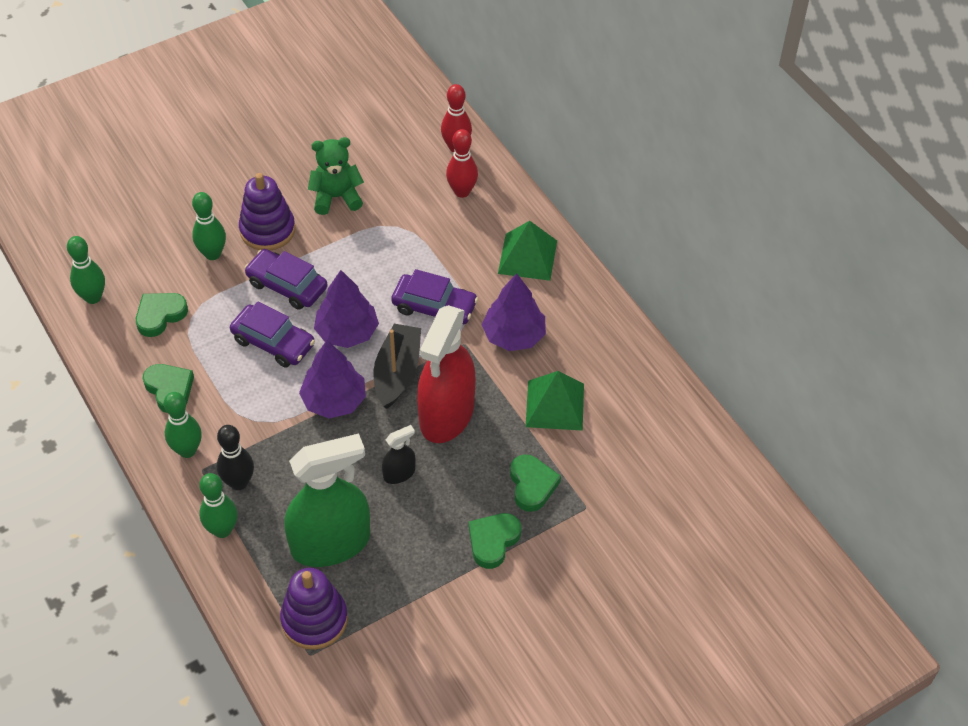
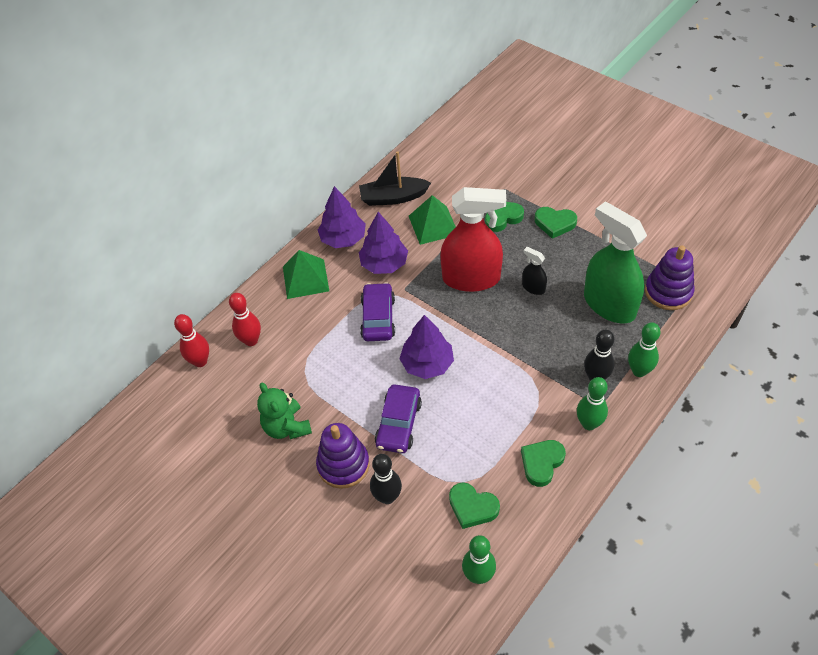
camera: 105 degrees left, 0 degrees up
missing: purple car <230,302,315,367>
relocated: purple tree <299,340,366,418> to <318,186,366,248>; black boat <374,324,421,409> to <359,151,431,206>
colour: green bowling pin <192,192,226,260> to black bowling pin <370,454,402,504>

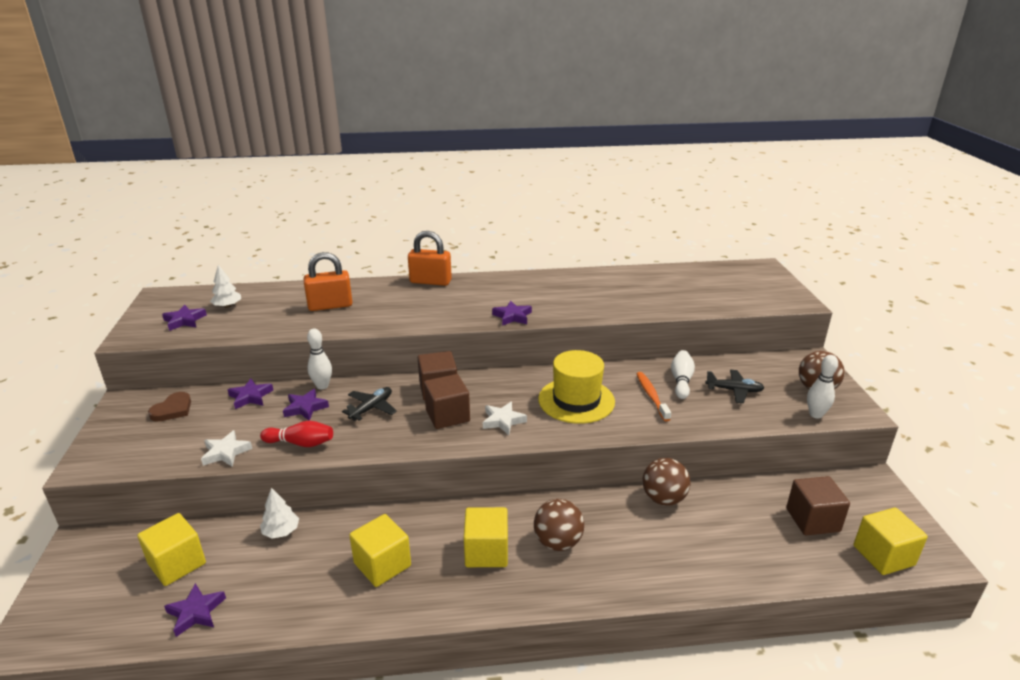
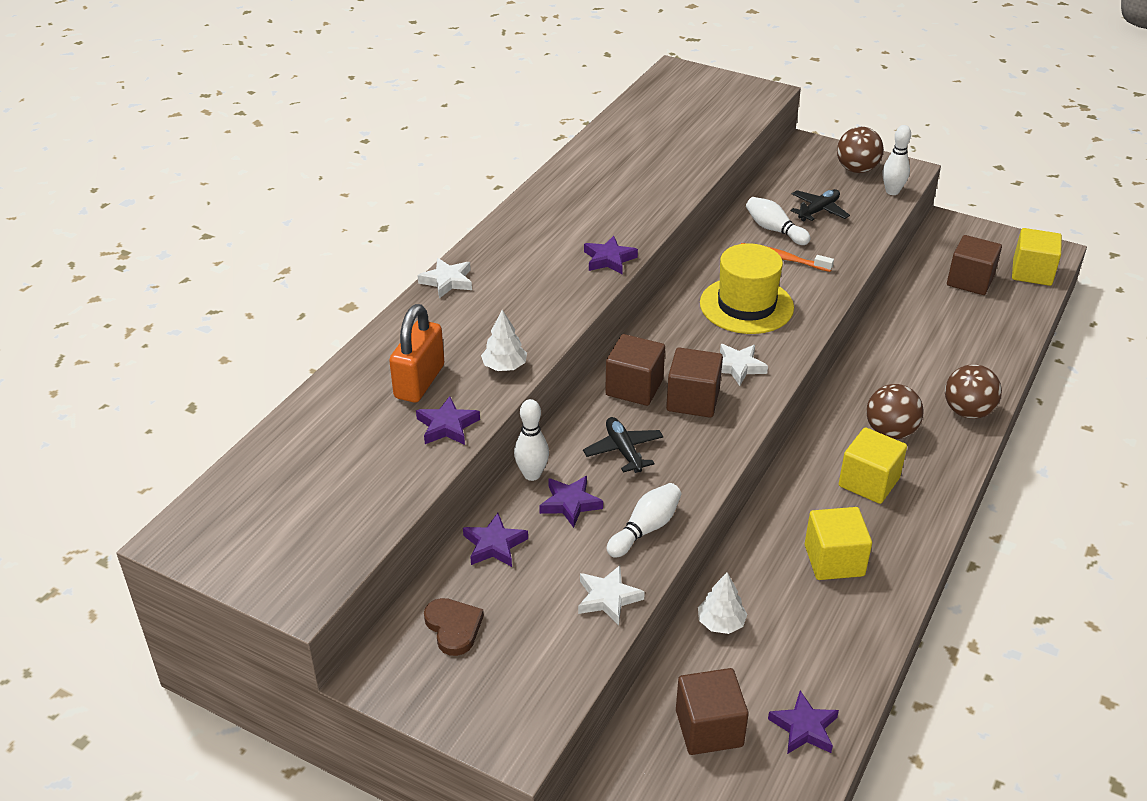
camera: 55 degrees left, 10 degrees up
relocated: purple star <162,305,207,331> to <416,396,480,445>; white tree <210,265,241,308> to <481,310,527,371>; brown ball <643,458,691,506> to <945,364,1002,419>
exchanged: orange padlock <408,231,452,286> to white star <417,258,472,299>
colour: yellow cube <137,513,206,586> to brown cube <676,668,749,755>; red bowling pin <260,421,333,447> to white bowling pin <607,483,681,558>

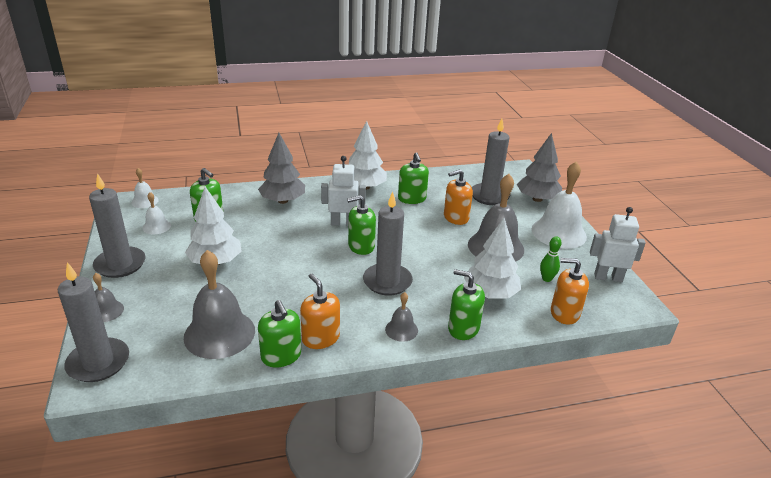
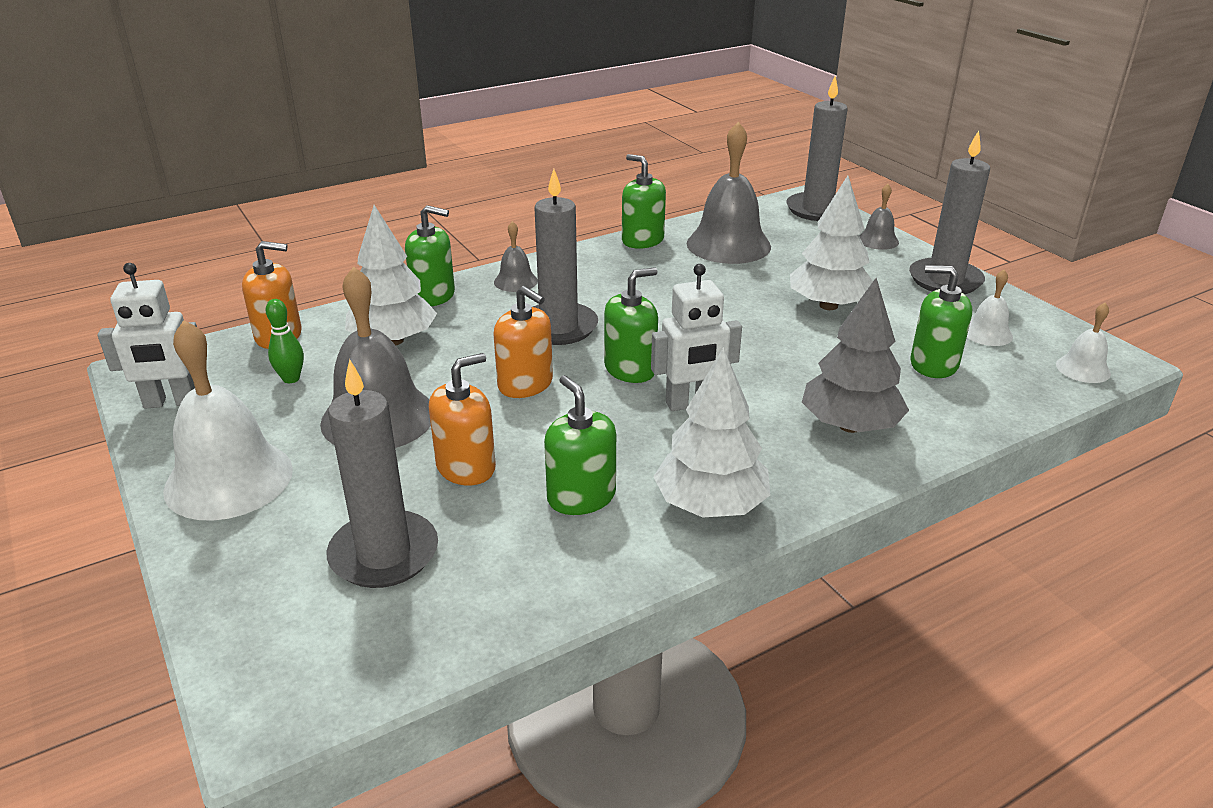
camera: 165 degrees right, 0 degrees up
missing: grey tree <517,133,562,202>
relocated: orange soap dispenser <300,273,340,349> to <493,286,553,398>

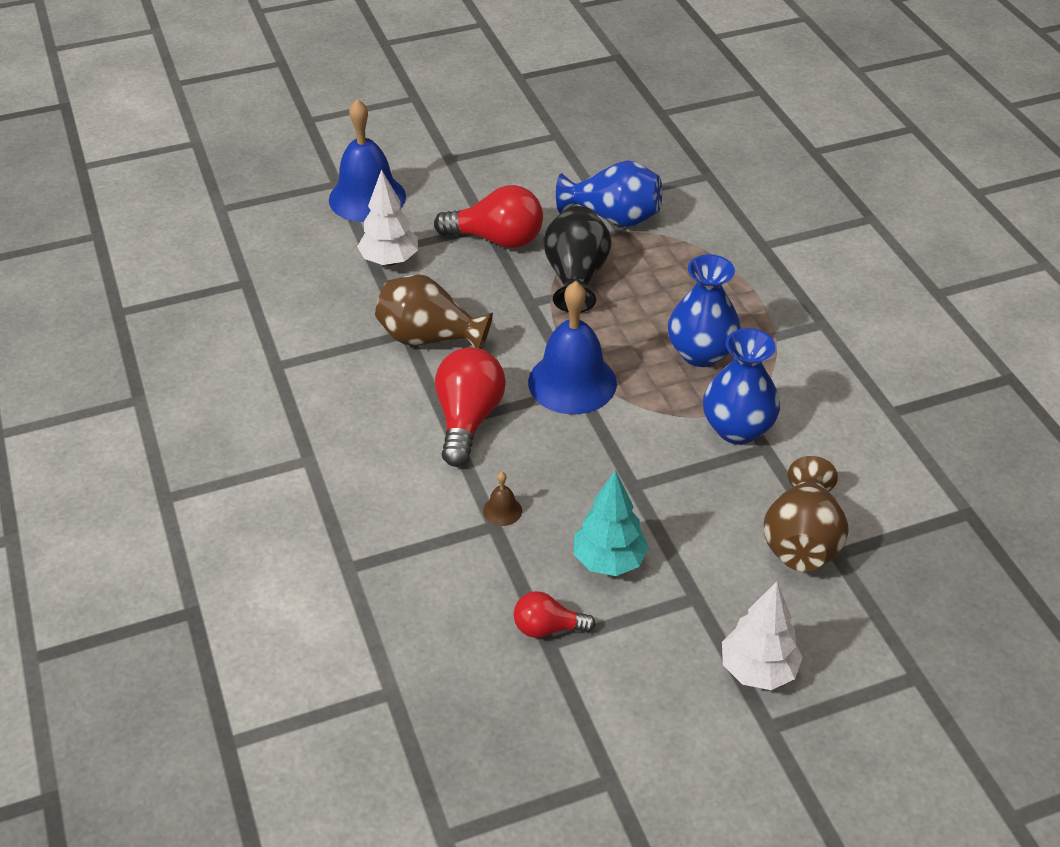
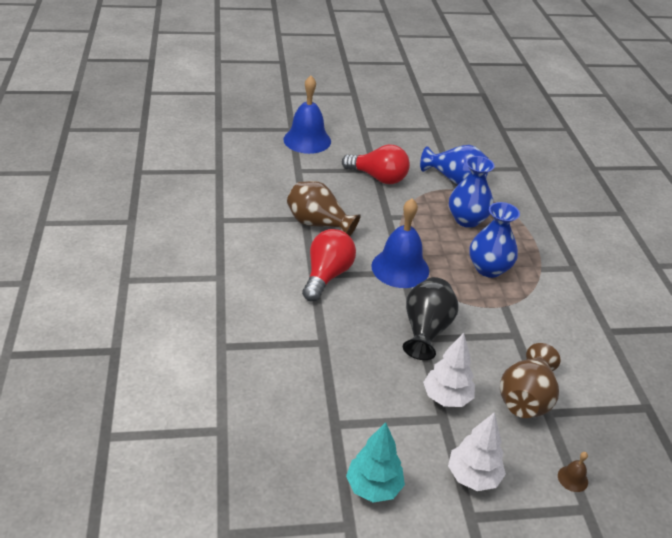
camera: 10 degrees right, 5 degrees down
missing: red light bulb <514,591,596,638>
relocated: white tree <357,170,418,266> to <423,333,475,407>; brown bell <483,472,522,526> to <558,452,588,492>; black vase <543,206,611,312> to <403,277,459,360>; turquoise tree <574,470,649,576> to <346,422,405,503>; blue vase <703,328,780,444> to <449,156,495,228>

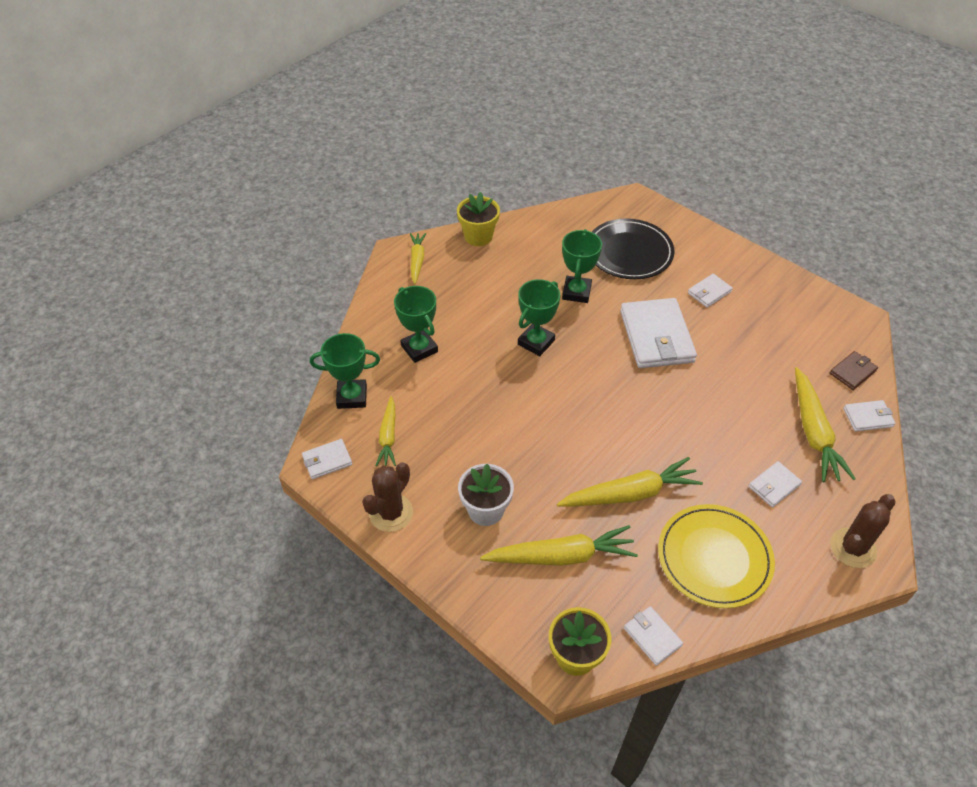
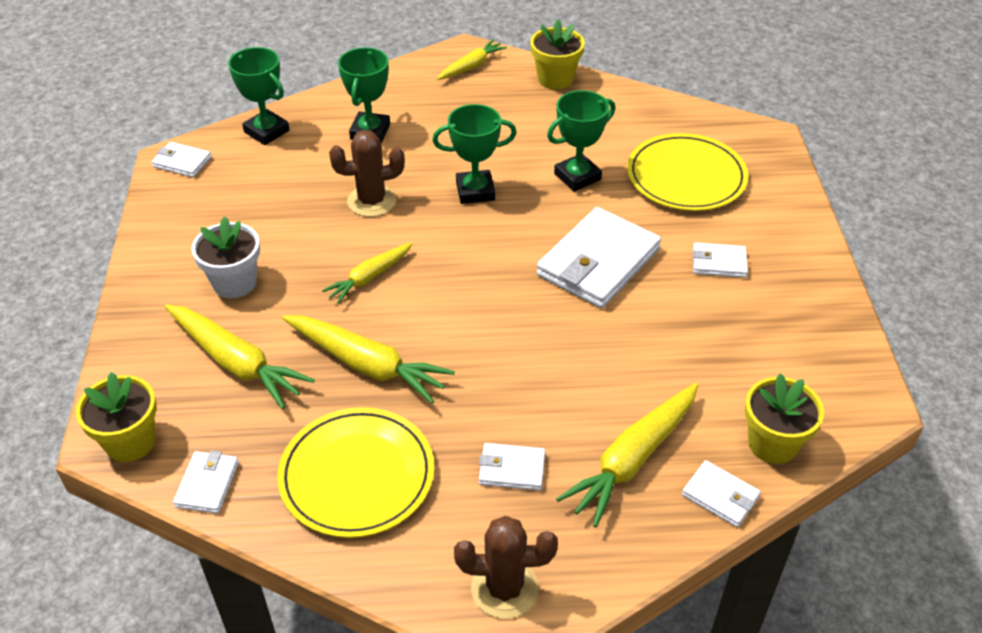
camera: 45 degrees right, 5 degrees down
relocated: brown cactus <362,462,413,532> to <329,130,405,217>; yellow carrot <375,396,396,466> to <322,242,413,304>
exchanged: brown wallet <830,351,878,390> to yellow flower pot <745,374,824,464>
colour: black plate <592,218,675,279> to yellow plate <627,133,748,211>

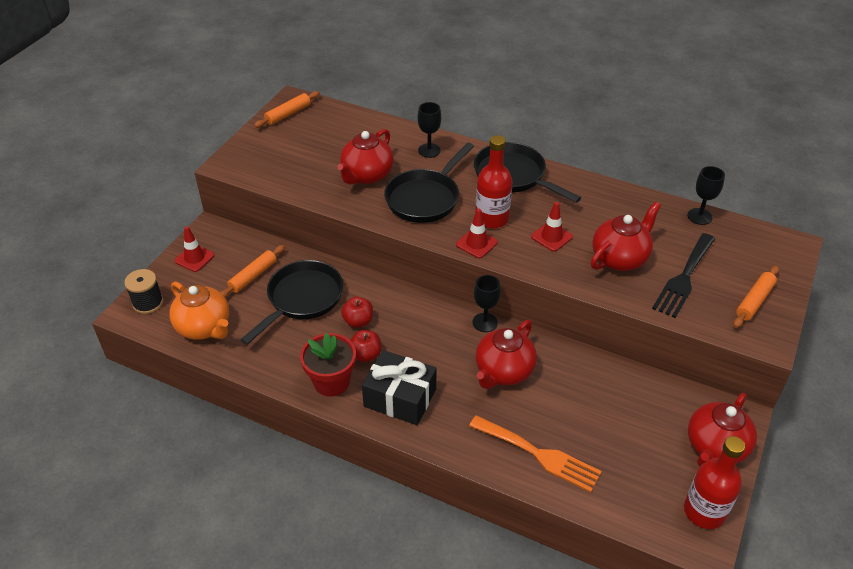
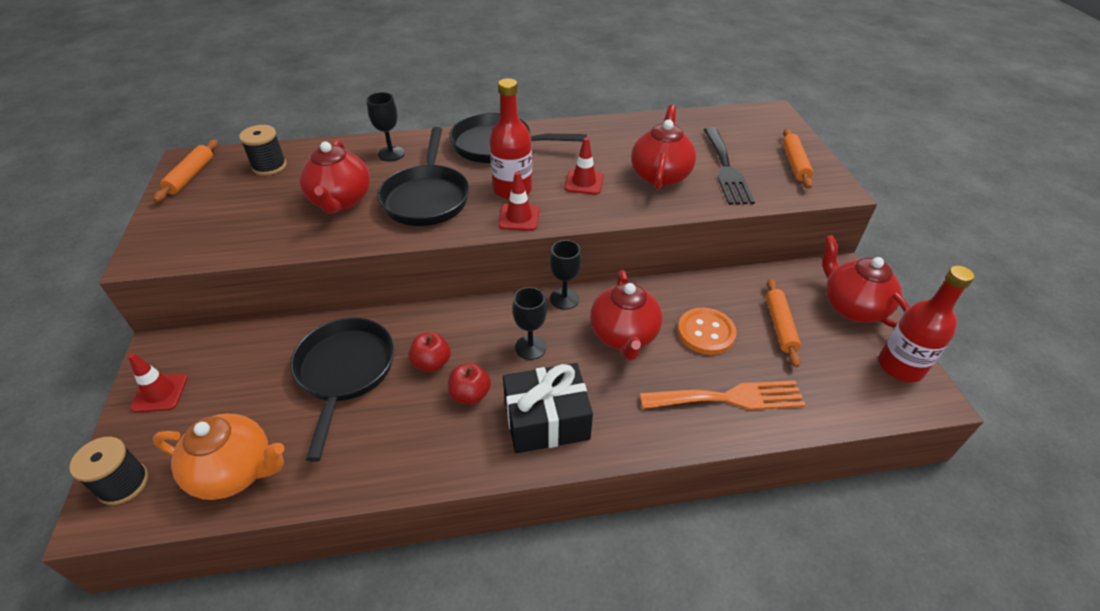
camera: 35 degrees left, 0 degrees up
missing: red flower pot <300,333,356,397>
appeared: black spool <239,125,287,176>; orange button <678,308,737,355>
relocated: orange rolling pin <220,245,285,298> to <766,278,801,367>; black goblet <687,166,725,225> to <512,287,547,360>
spun: red teapot <688,393,757,467> = <822,235,910,328> 150 degrees clockwise

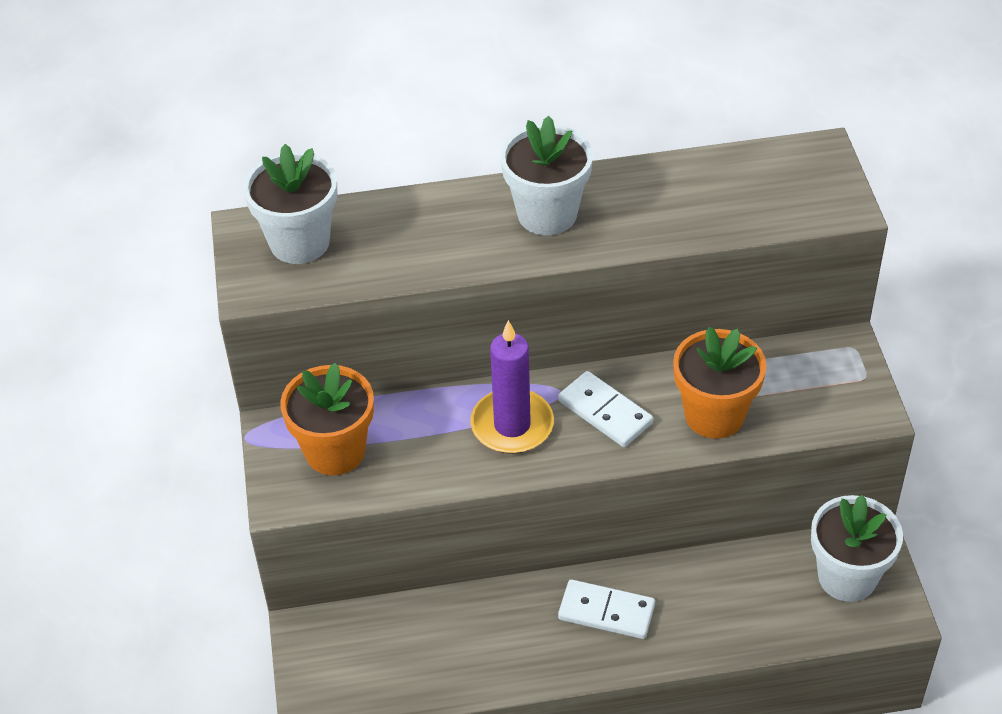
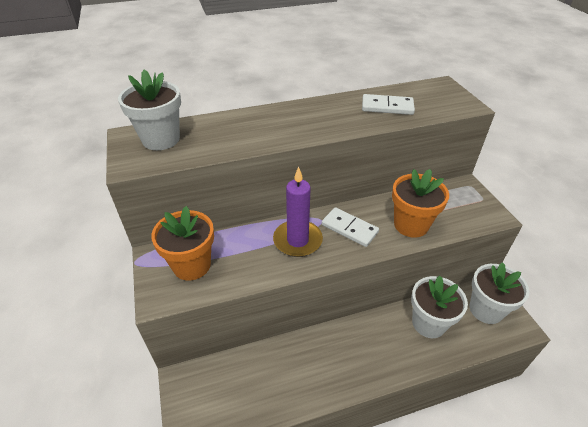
camera: 10 degrees left, 5 degrees down
relocated: white flower pot <500,115,593,235> to <411,275,468,338>; white domino <558,579,655,639> to <362,94,415,115>

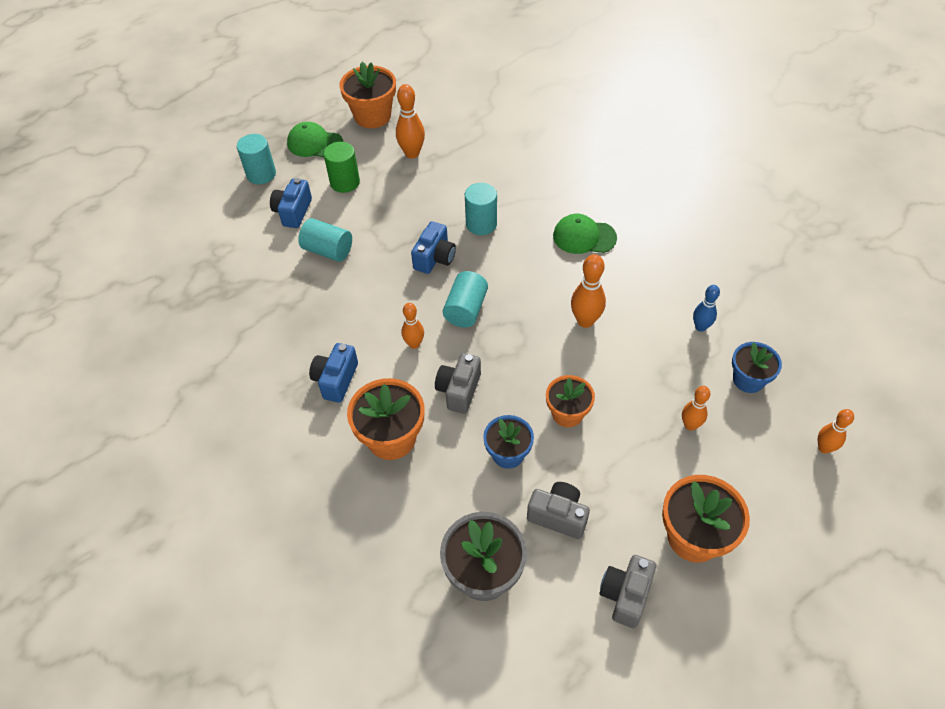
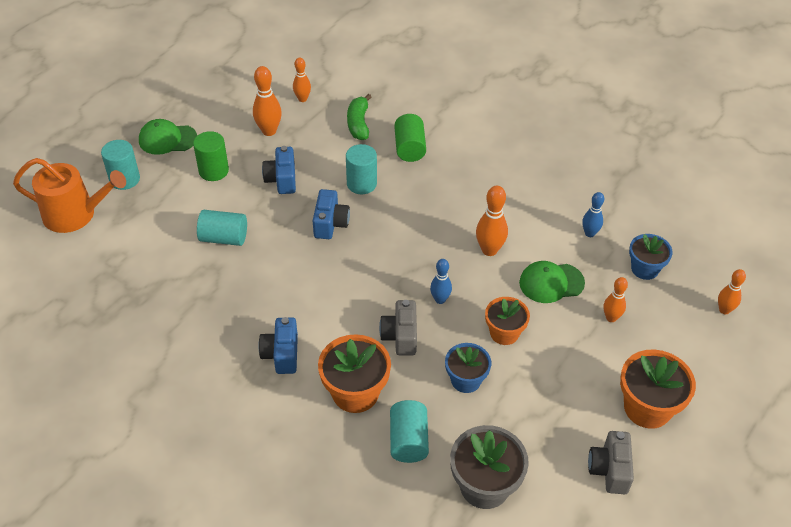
camera: 20 degrees left, 5 degrees down
missing: orange flower pot <339,62,396,128>; grey camera <527,482,590,539>
appeared: orange watering can <13,158,126,233>; green banana <347,94,371,140>; green cylinder <394,114,426,162>; blue bowling pin <430,259,452,304>
relocated: blue camera <270,178,312,228> to <262,146,296,194>; orange bowling pin <401,303,424,349> to <293,57,311,102>; turquoise cylinder <443,271,488,328> to <390,400,429,463>; green cap <553,214,617,254> to <519,261,585,303>

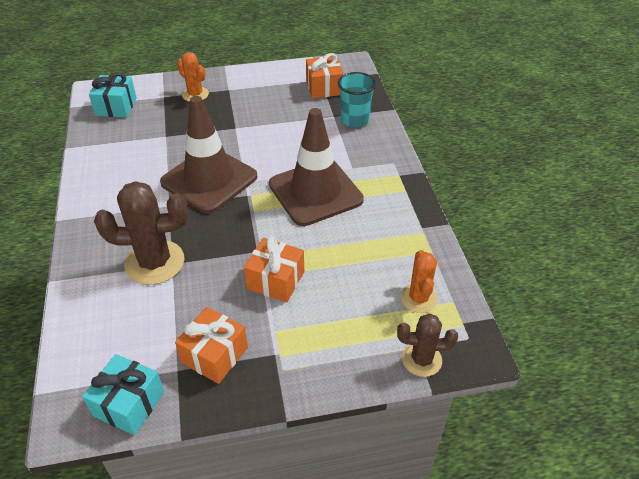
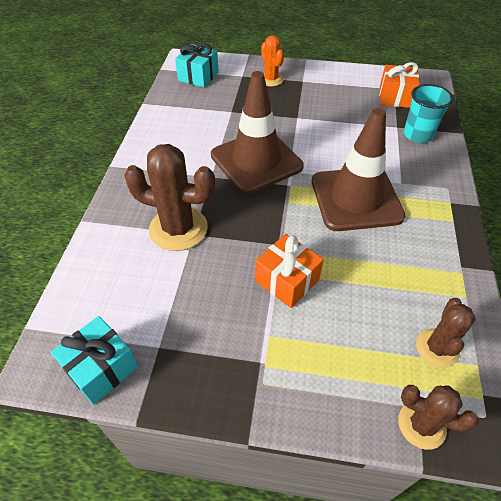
camera: 20 degrees right, 5 degrees up
missing: orange gift <175,307,248,384>
colour: orange cactus <401,250,438,313> to brown cactus <416,298,475,368>

